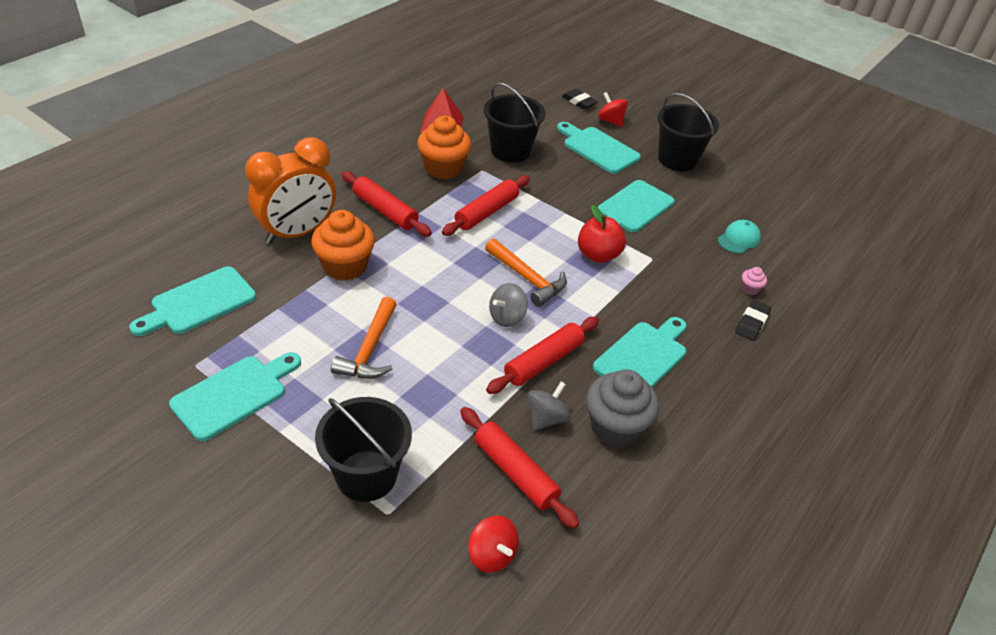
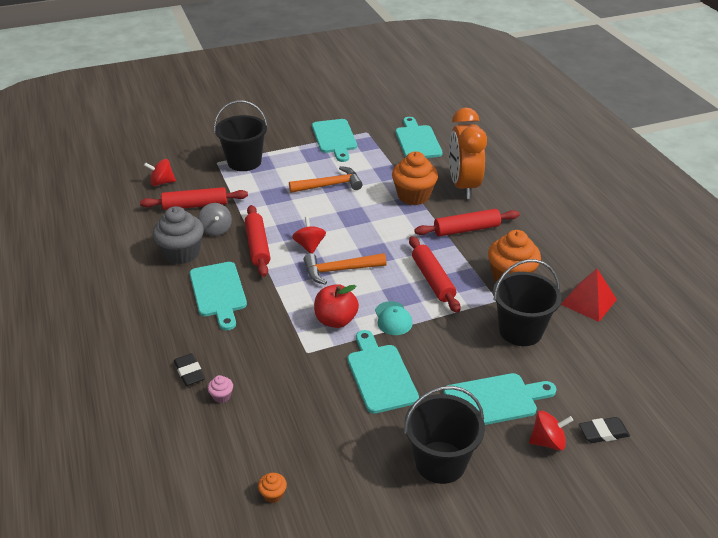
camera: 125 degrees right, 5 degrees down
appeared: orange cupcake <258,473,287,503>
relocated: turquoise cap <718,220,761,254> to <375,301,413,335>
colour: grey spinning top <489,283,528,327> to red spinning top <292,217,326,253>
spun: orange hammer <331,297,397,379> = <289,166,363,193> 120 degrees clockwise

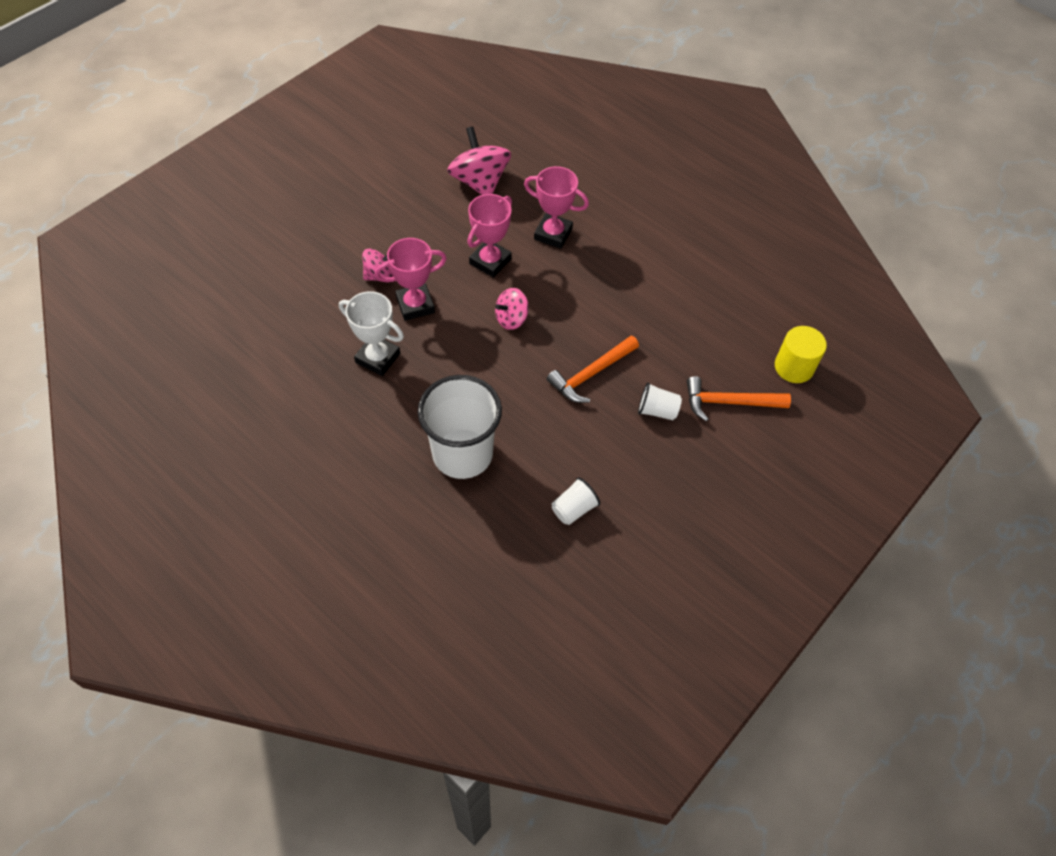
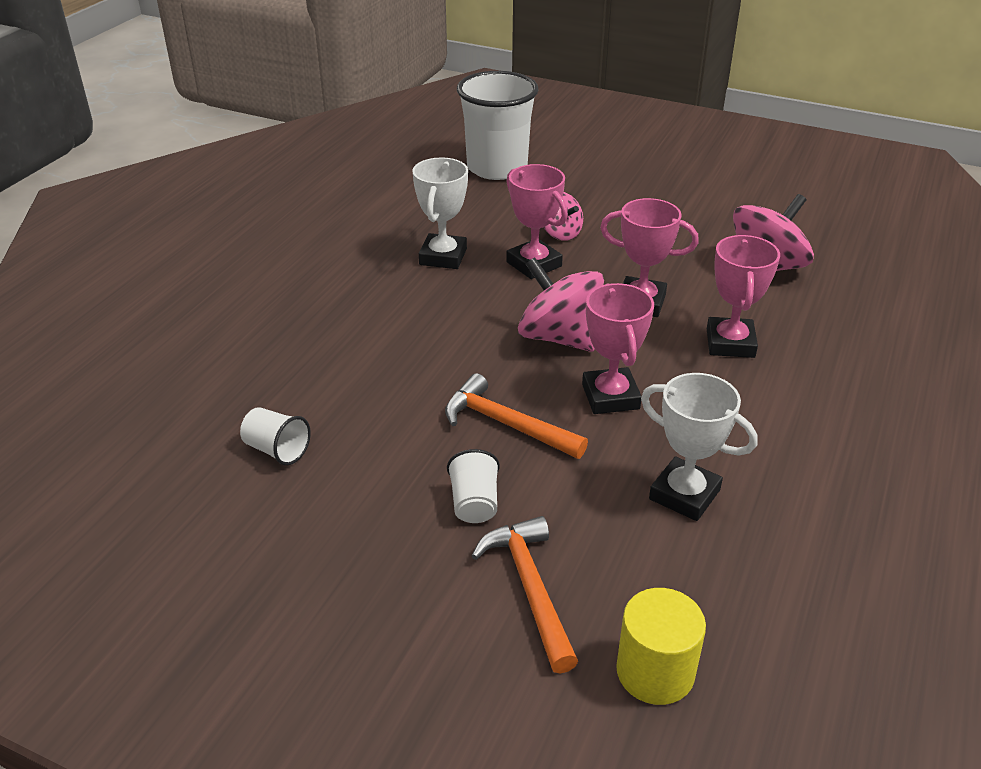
camera: 75 degrees right, 20 degrees down
appeared: pink trophy <582,283,654,414>; white trophy <641,373,758,521>
relocated: white cup <418,375,502,479> to <457,71,539,180>
size: pink spinning top <495,288,529,330> = <518,257,604,352> x1.72

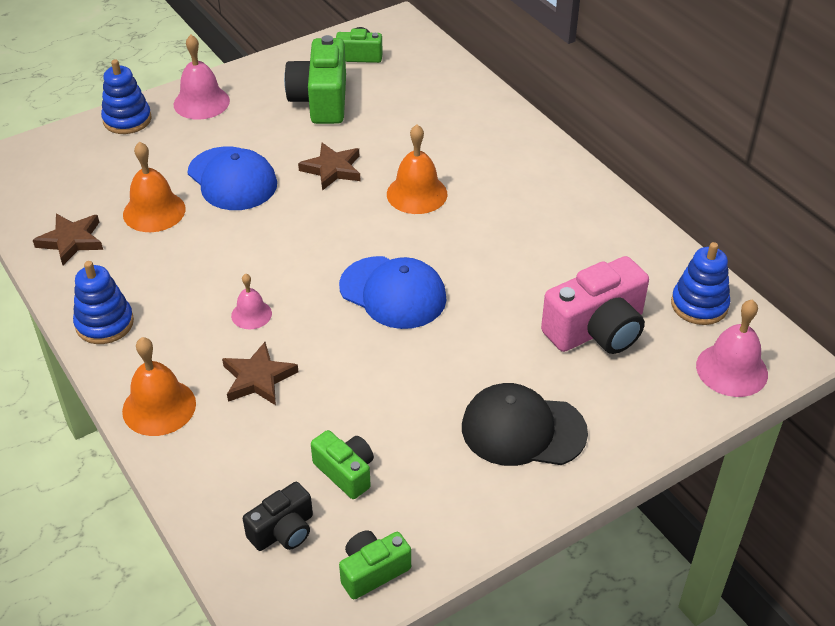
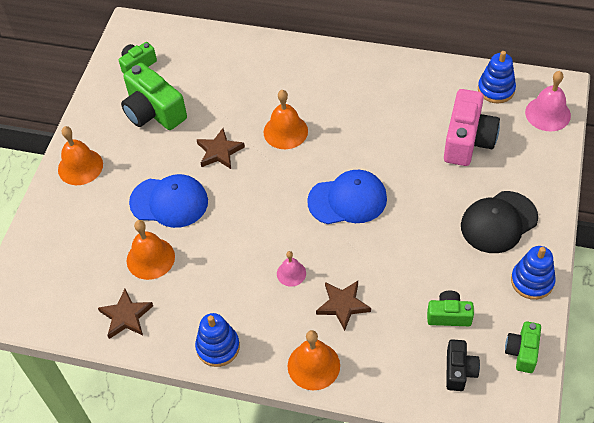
camera: 40 degrees left, 10 degrees up
relocated: blue stacking toy <101,59,152,134> to <511,246,555,300>
colour: pink bell <174,35,230,120> to orange bell <58,126,103,185>

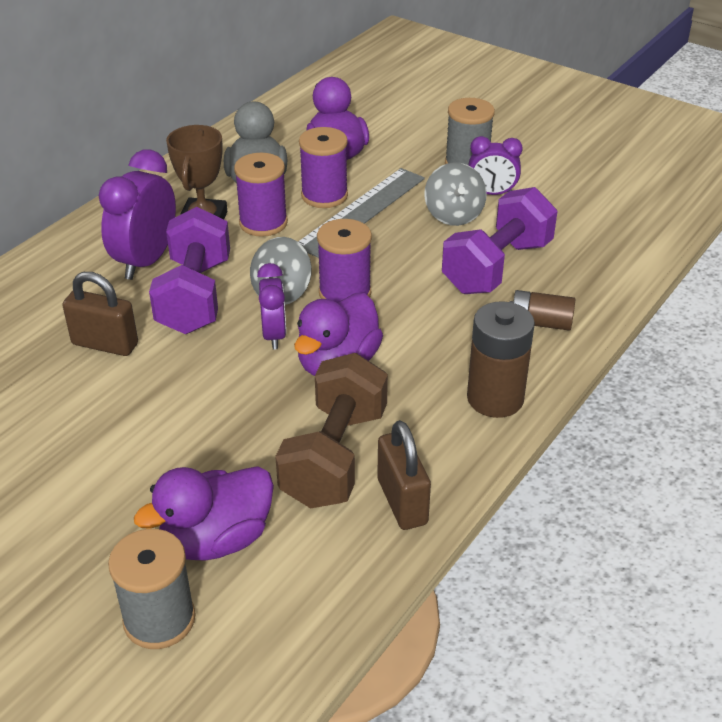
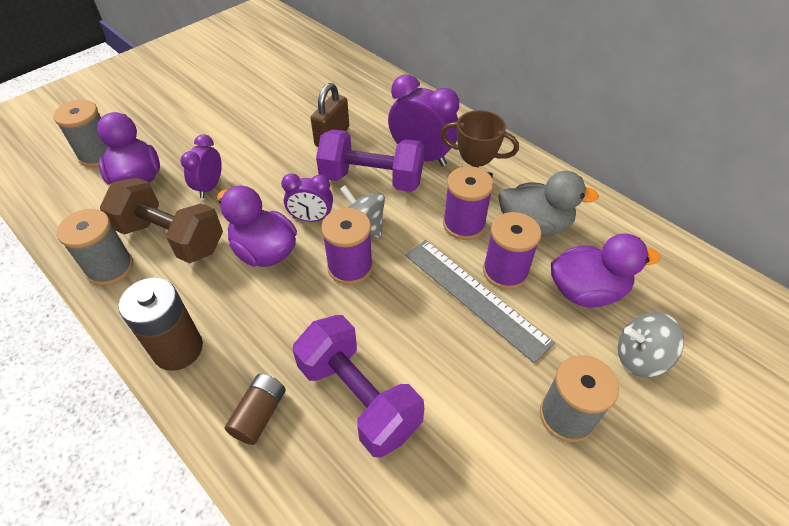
camera: 100 degrees right, 10 degrees up
relocated: grey spinning top <424,162,487,226> to <618,312,684,377>; purple clock <468,136,523,195> to <181,134,222,198>
exchanged: brown padlock <377,420,431,530> to grey spool <57,209,133,286>

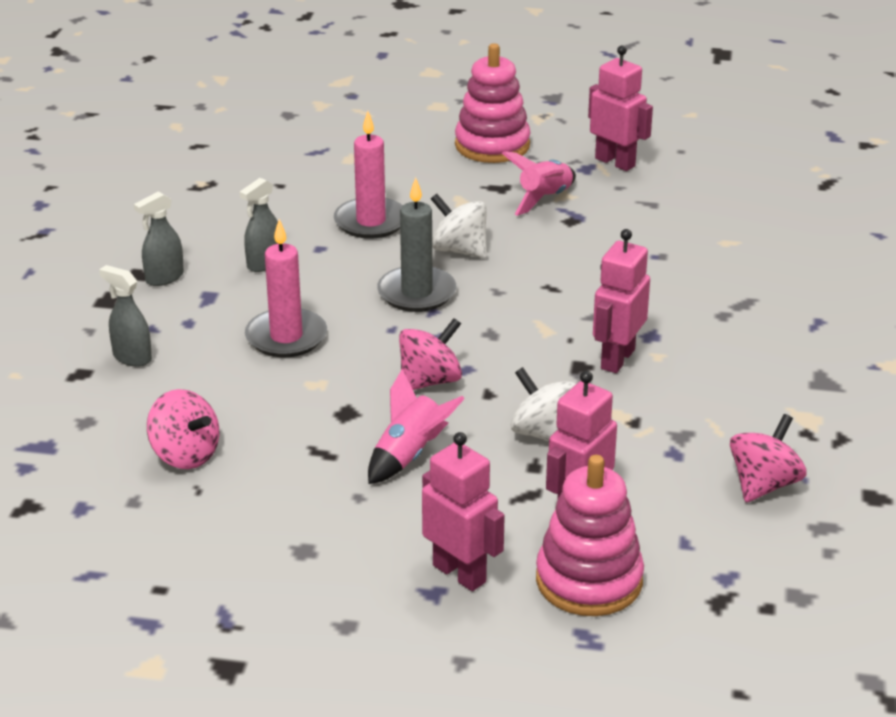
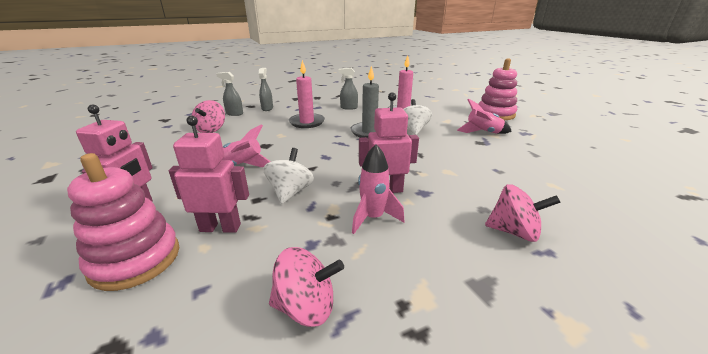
camera: 55 degrees right, 5 degrees down
missing: pink robot <588,46,653,171>
appeared: pink rocket <352,144,404,234>
relocated: grey spray bottle <134,191,184,286> to <216,72,243,116>; pink spinning top <399,318,462,390> to <485,184,561,242>

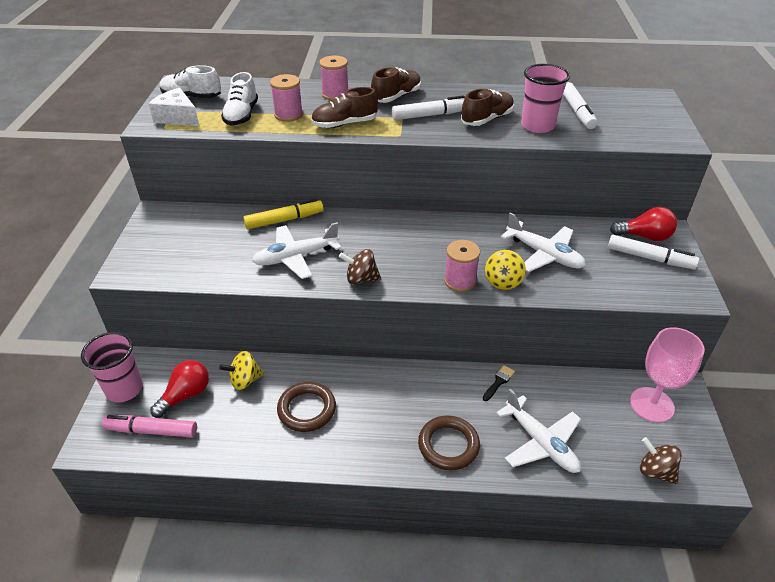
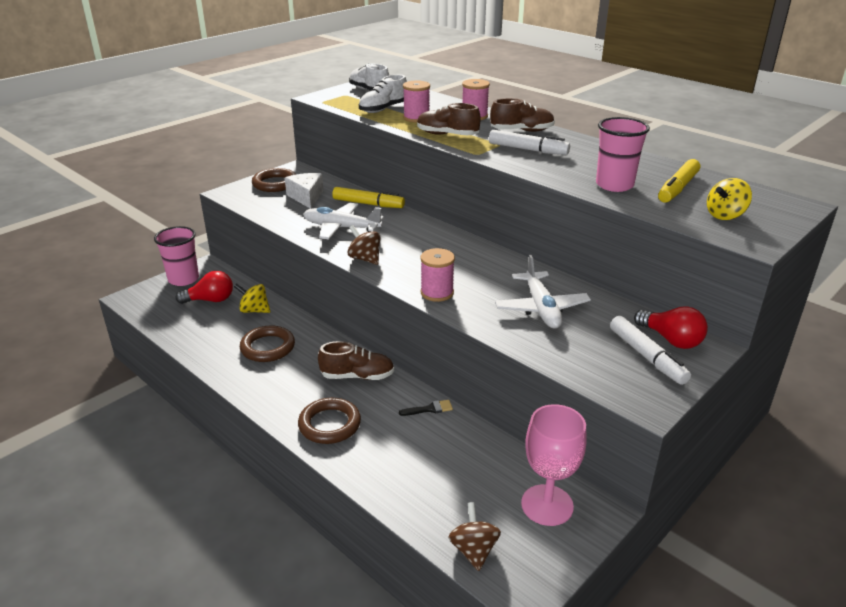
camera: 40 degrees right, 10 degrees down
missing: pink marker <102,415,197,438>; white plane <496,389,581,473>
appeared: brown ring <252,168,296,192>
relocated: white cheese <149,88,199,126> to <285,173,323,209>; brown shoe <461,89,514,126> to <318,341,394,380>; yellow spinning top <485,250,526,290> to <707,178,752,220>
colour: white marker <563,82,598,129> to yellow marker <658,159,700,203>

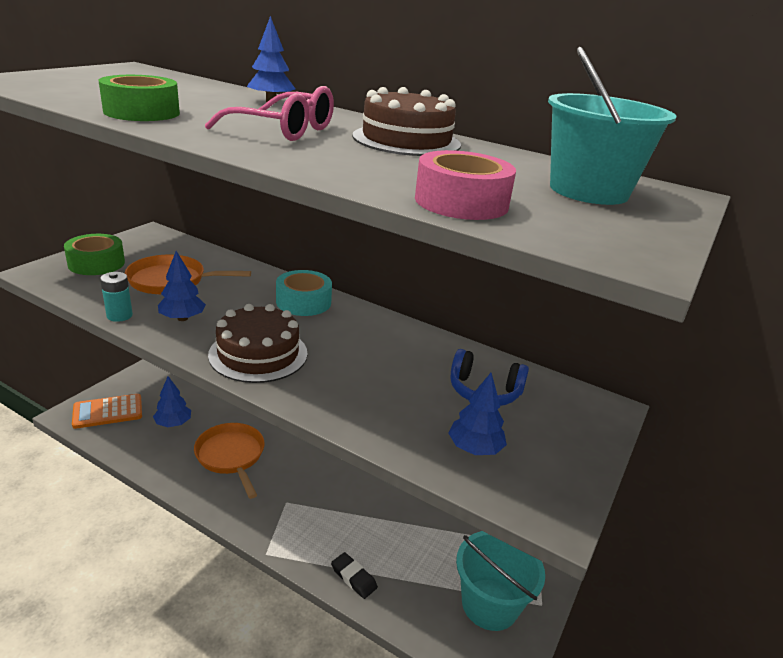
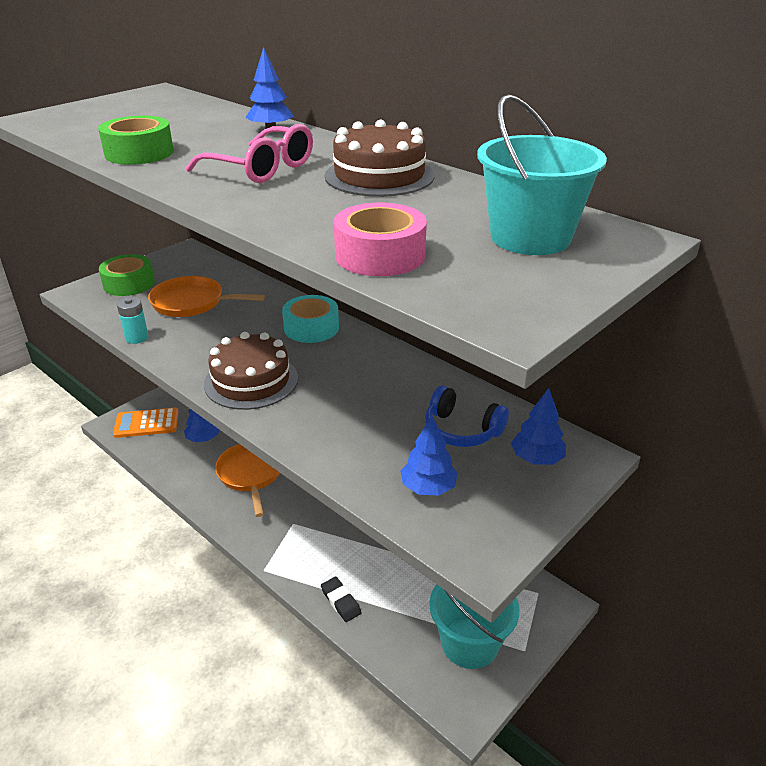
camera: 15 degrees right, 5 degrees up
relocated: blue tree <158,251,206,321> to <511,388,566,465>

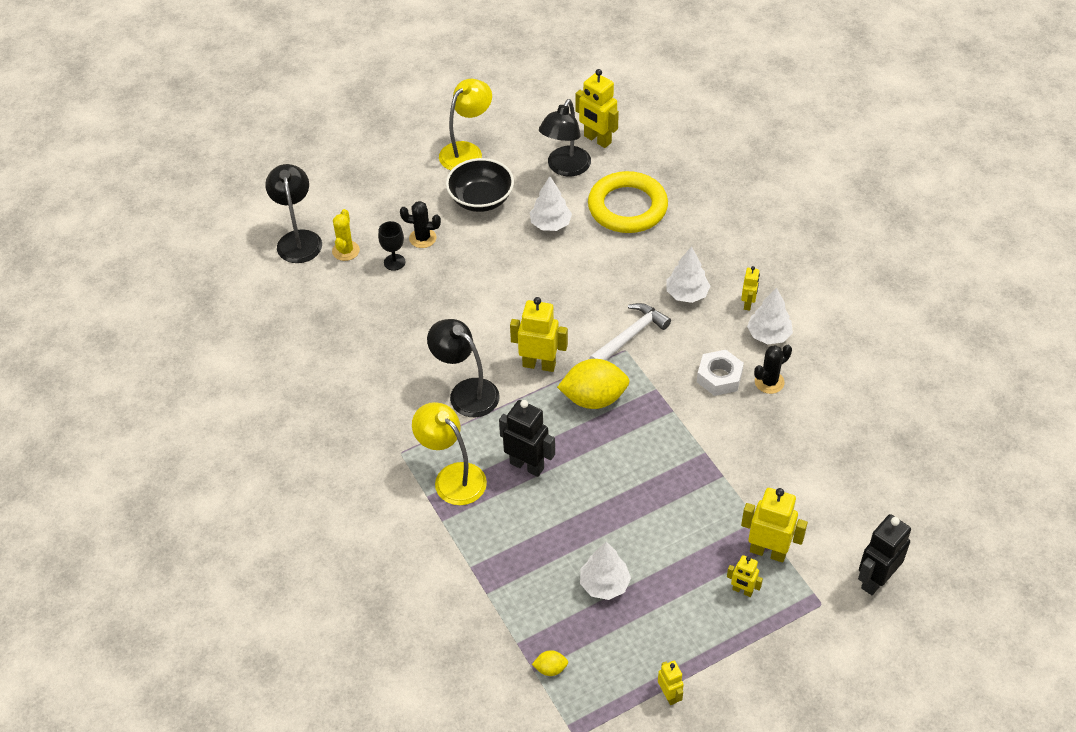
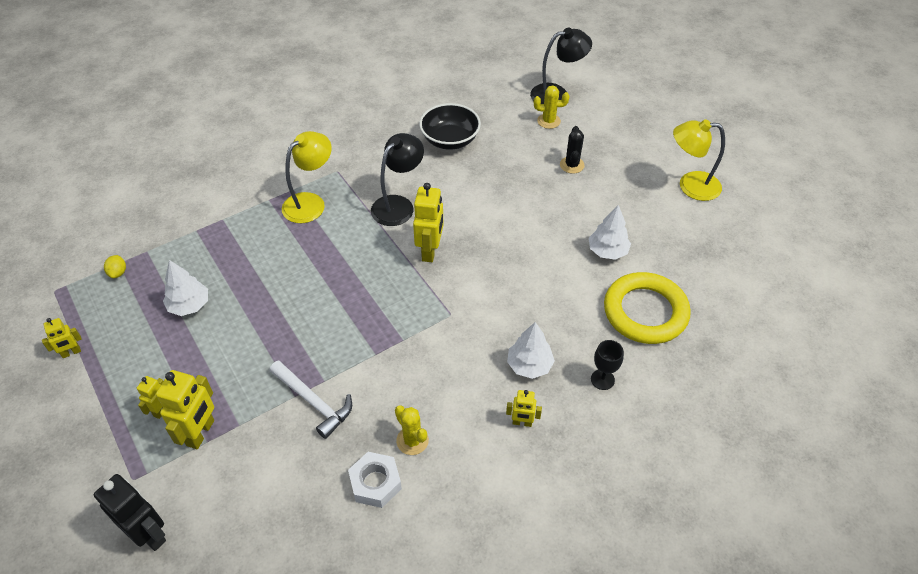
camera: 85 degrees right, 0 degrees up
missing: black robot <499,400,555,477>; black lamp <539,99,591,176>; yellow lemon <557,359,630,409>; yellow robot <575,69,619,148>; white tree <747,288,793,344>
relocated: black goblet <378,221,405,271> to <591,340,624,390>; black bowl <446,158,514,212> to <419,103,481,150>; white hammer <589,303,671,360> to <270,360,352,439>; white nut <697,350,744,396> to <348,452,402,508>
colour: black cactus <754,345,792,394> to yellow cactus <395,405,429,455>
spun: yellow lamp <439,79,492,170> = <673,119,725,201> 150 degrees clockwise

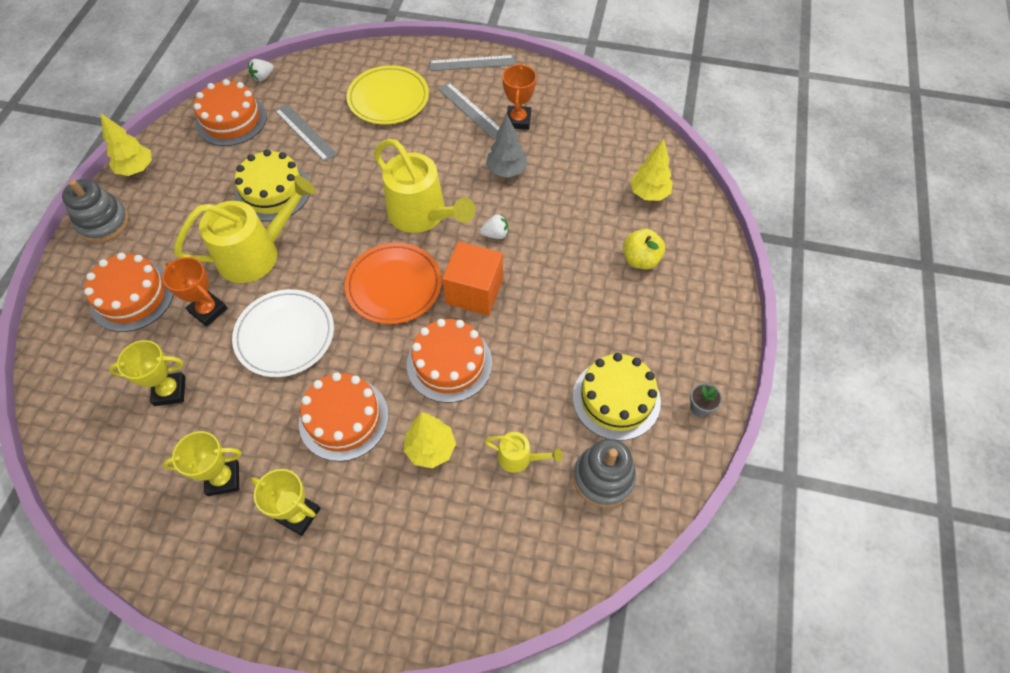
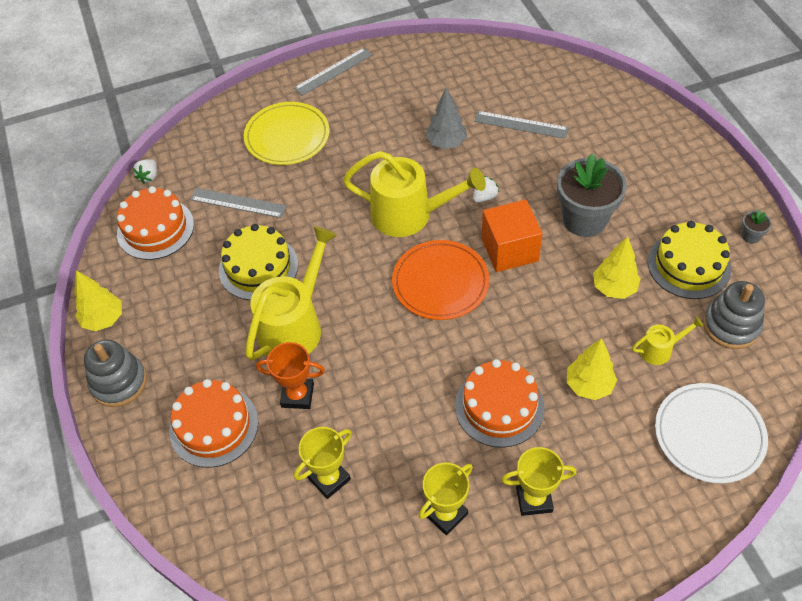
camera: 30 degrees left, 5 degrees down
missing: orange cake <407,319,492,403>; orange trophy <502,63,537,130>; yellow apple <623,229,665,269>
appeared: grey flower pot <557,154,627,237>
relocated: white plate <232,289,334,377> to <655,383,768,483>; grey ruler <438,82,500,139> to <474,111,569,139>; yellow tree <630,139,673,201> to <593,236,640,299>

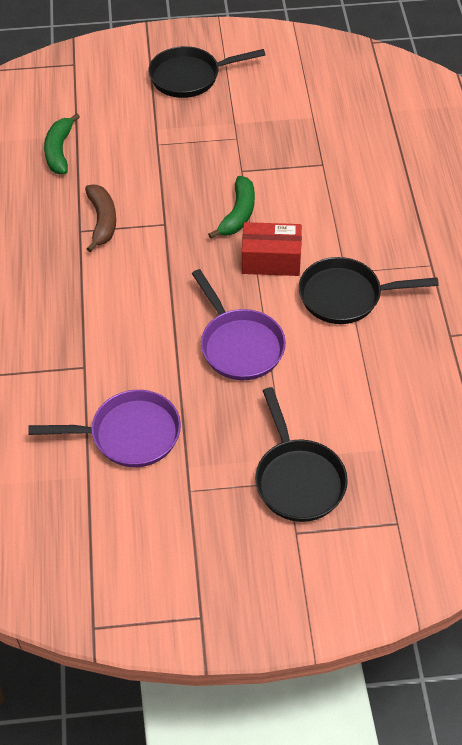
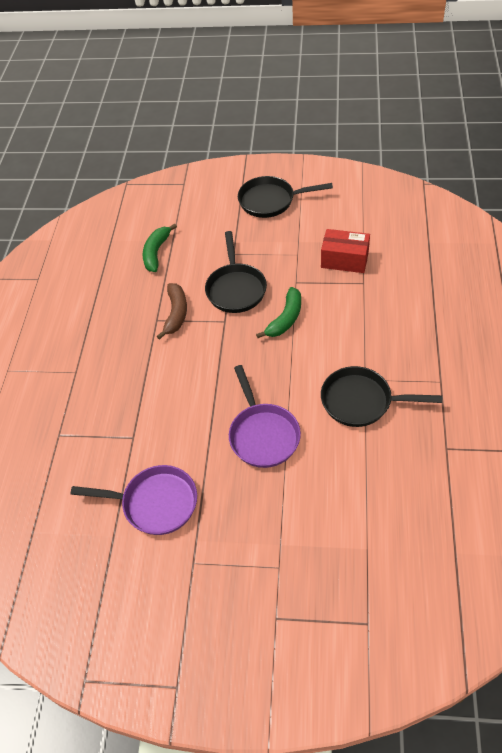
camera: 15 degrees right, 0 degrees up
relocated: red box <242,222,302,276> to <321,229,370,273>; black pan <255,387,348,522> to <205,231,267,313>

